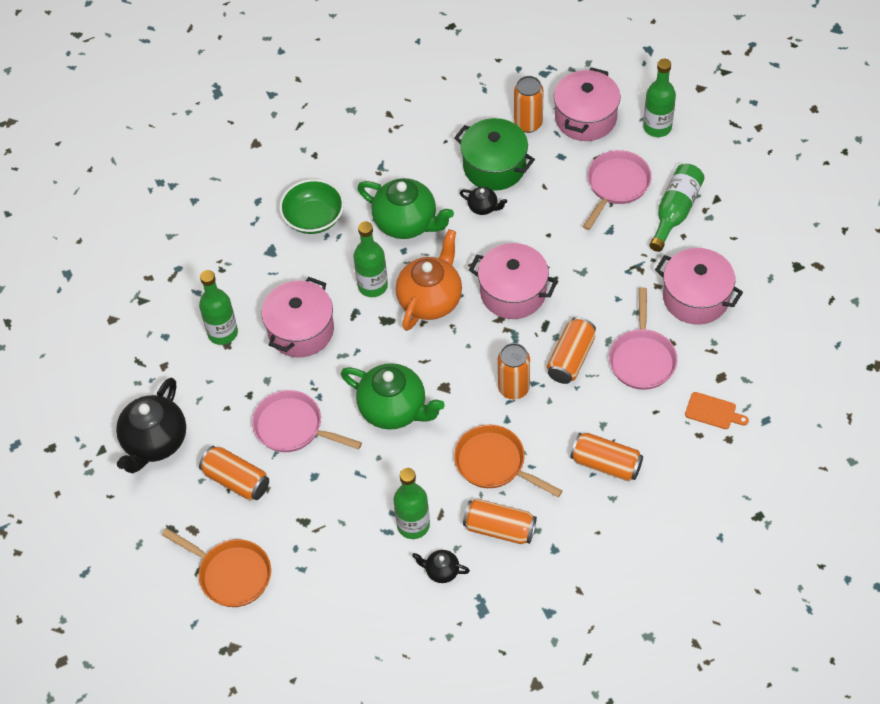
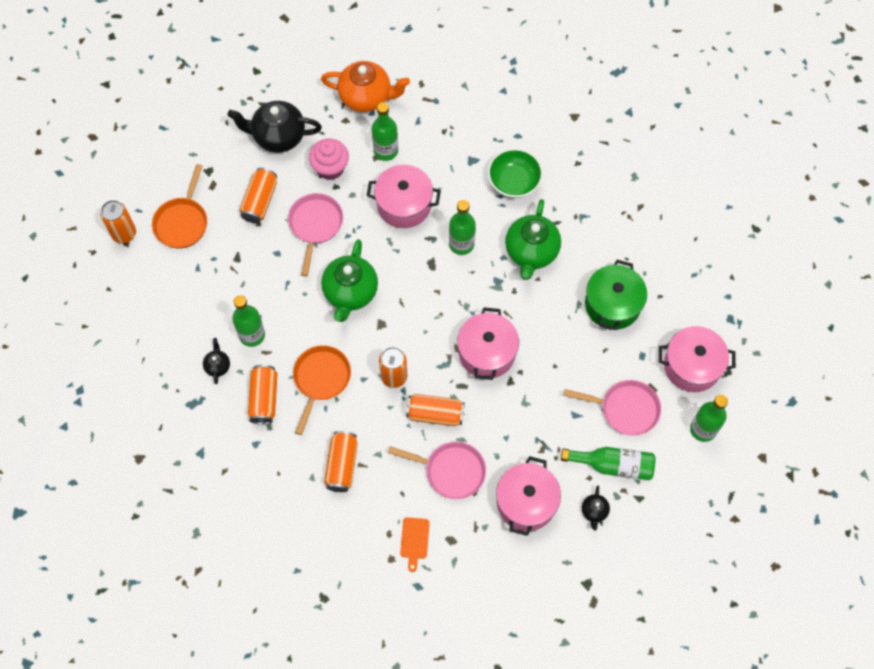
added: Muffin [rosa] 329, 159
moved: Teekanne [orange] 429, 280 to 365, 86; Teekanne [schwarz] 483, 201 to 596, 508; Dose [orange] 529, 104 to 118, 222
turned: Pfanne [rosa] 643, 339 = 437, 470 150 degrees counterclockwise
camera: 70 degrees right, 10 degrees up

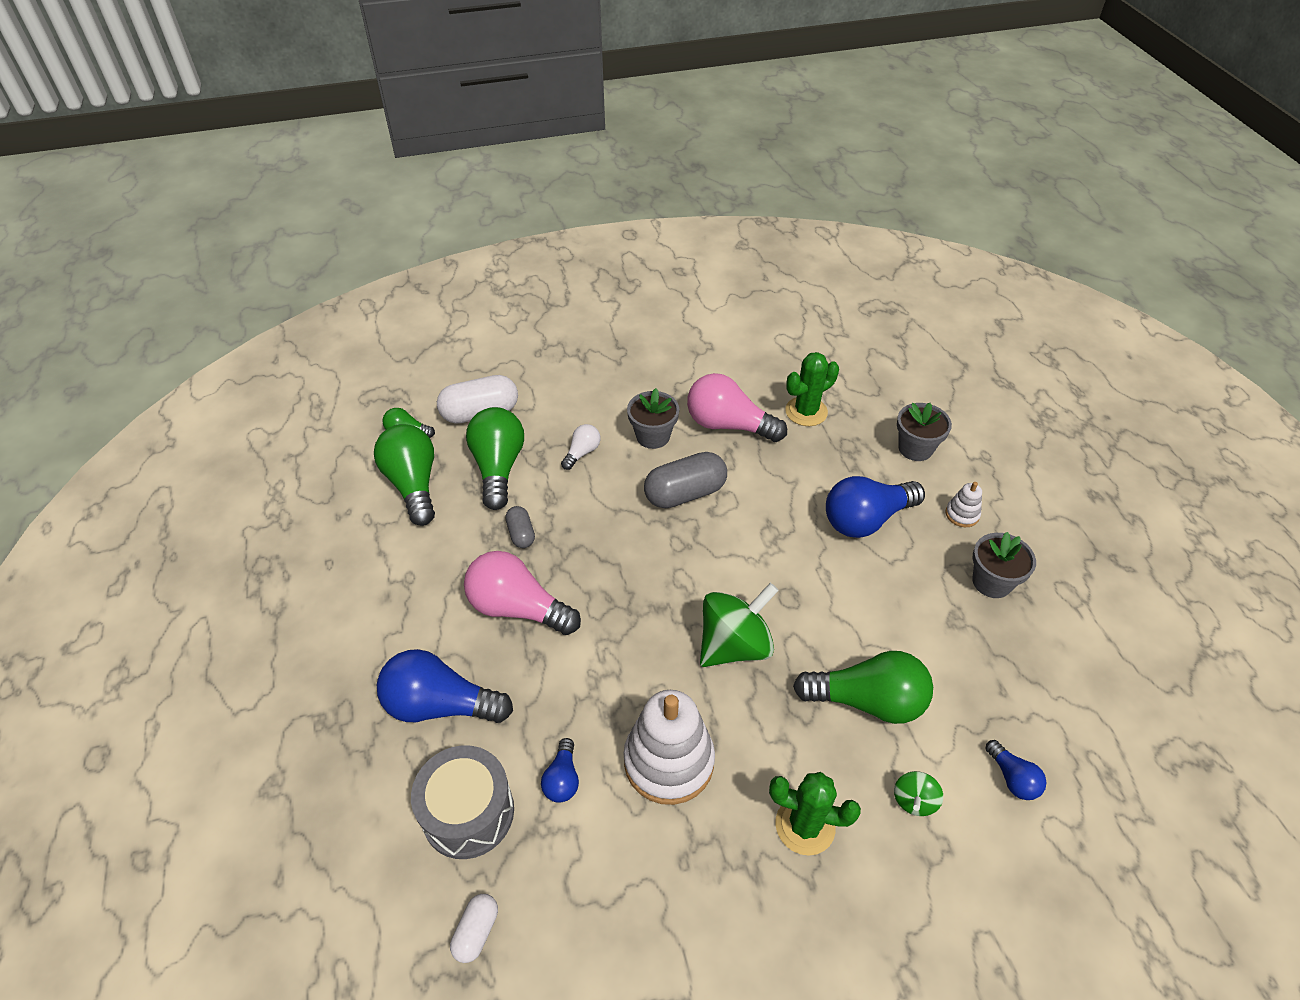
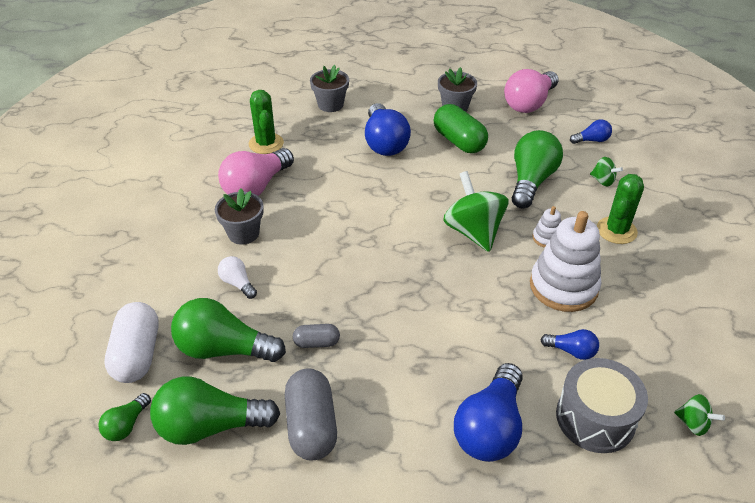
added: Kapsel [grün] 461, 128
moved: Glühbirne [rosa] 522, 593 to 531, 91; Kapsel [grau] 685, 480 to 311, 414; Stapelspielzeug [weiß] 964, 504 to 546, 227
replaced: Kapsel [weiß] 474, 928 to Kreisel [grün] 699, 415
camera: 75 degrees left, 5 degrees down

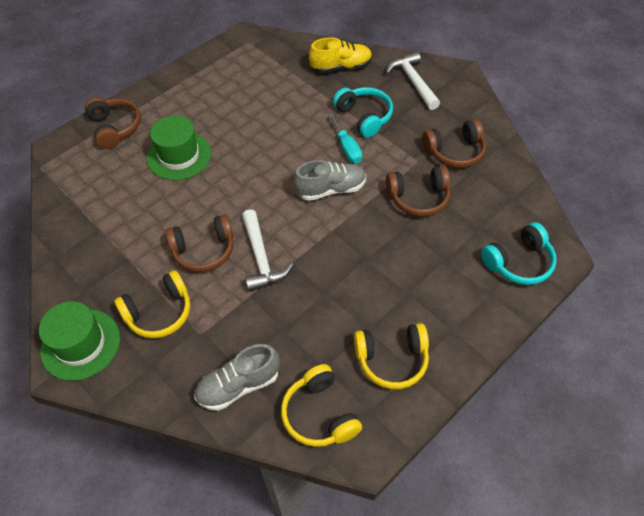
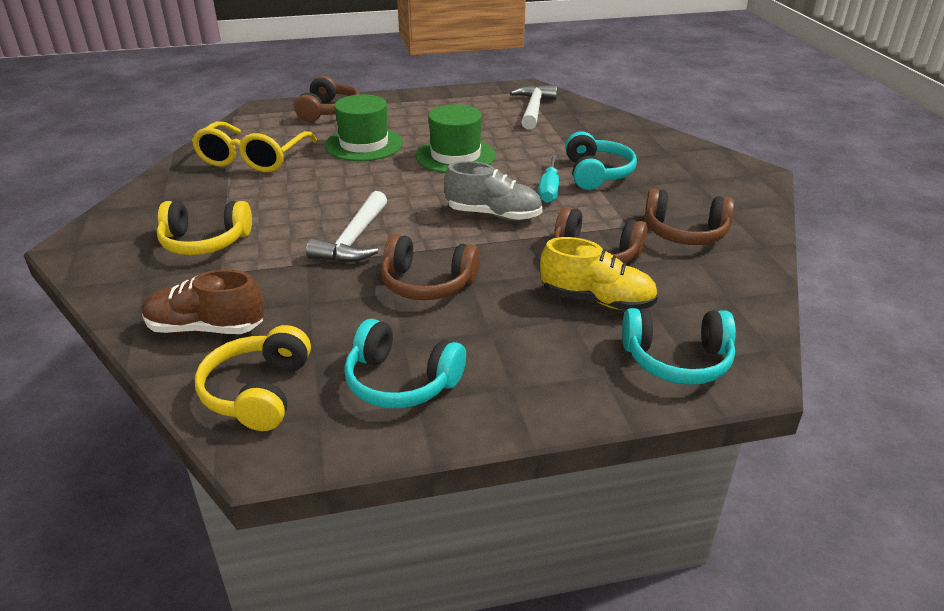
added: Brille [gelb] 254, 146
moved: Hut [grün] 79, 341 to 456, 138; Kopfhörer [braun] 199, 243 to 430, 267; Schuh [gelb] 340, 55 to 599, 273; Hammer [weiß] 413, 81 to 534, 107
recoloured: Schuh [grau] 237, 377 to Schuh [braun] 203, 302; Kopfhörer [gelb] 391, 356 to Kopfhörer [türkis] 405, 363
camera: 30 degrees right, 20 degrees down

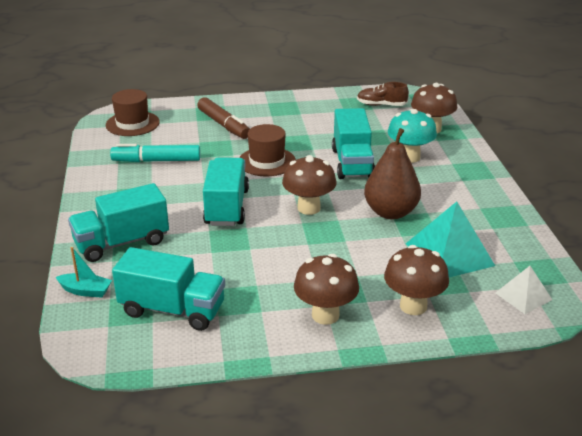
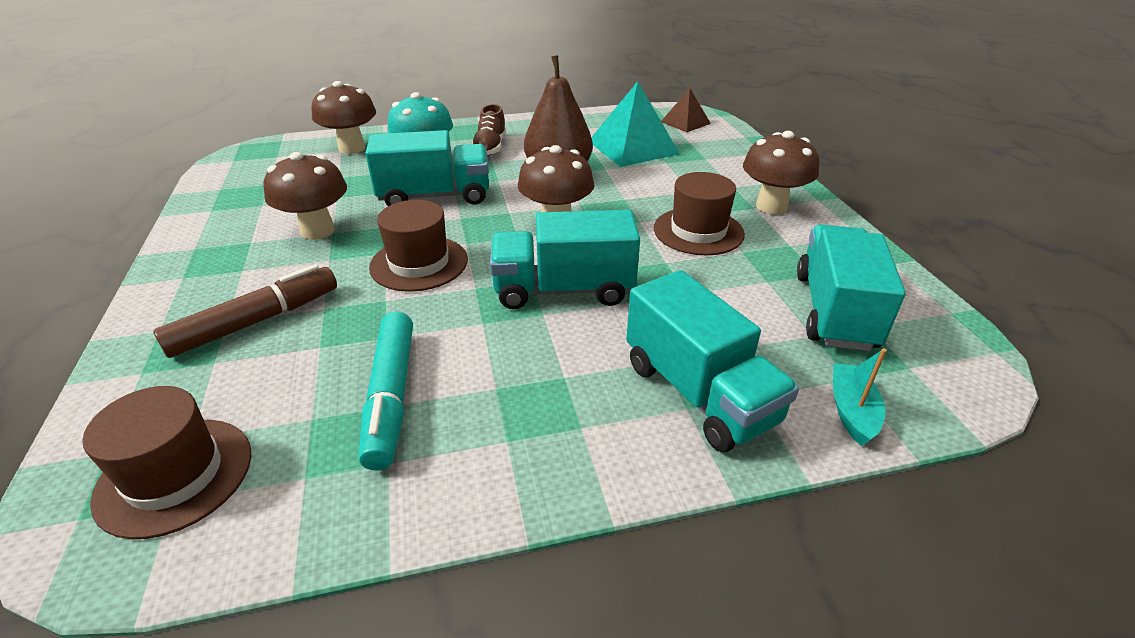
added: Hut [braun] 699, 213
moved: Schuh [braun] 383, 94 to 489, 130; Pilz [braun] 416, 280 to 305, 196
recoloured: Pyramide [weiß] 524, 290 to Pyramide [braun] 686, 110
camera: 95 degrees left, 5 degrees up

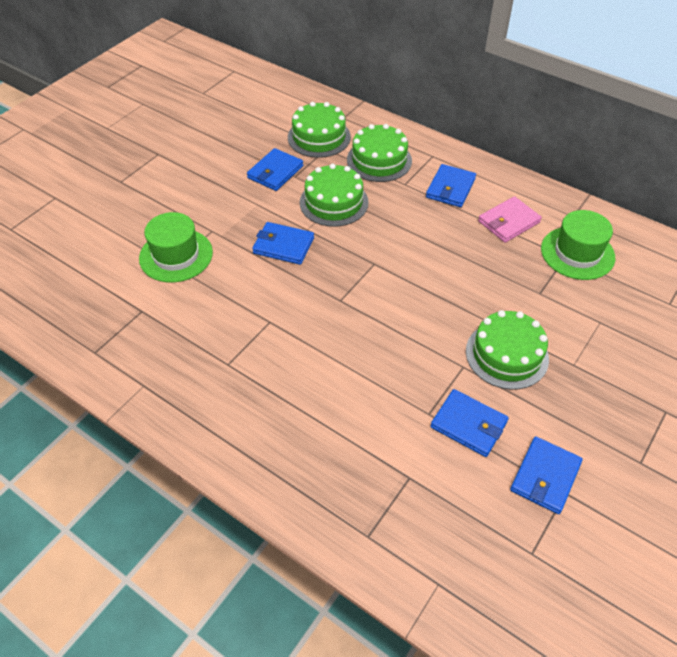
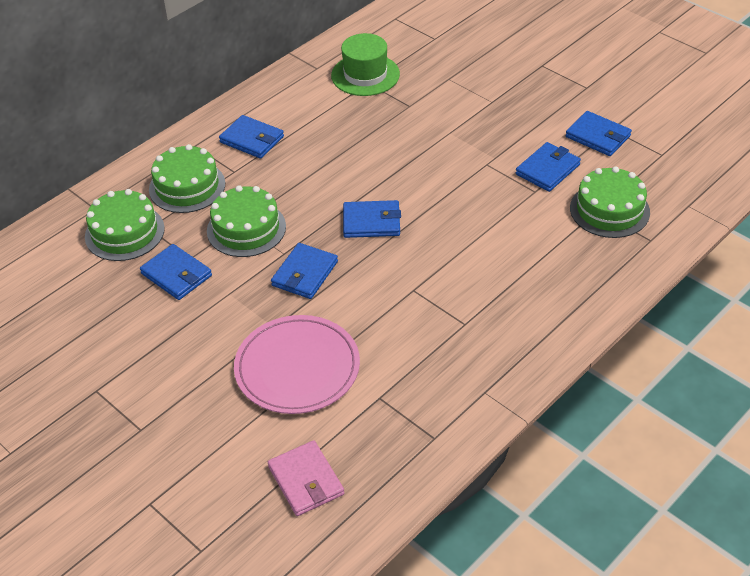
added: Geldbörse [blau] 372, 219
moved: Kuchen [grün] 507, 350 to 610, 202; Geldbörse [rosa] 510, 219 to 306, 478
replaced: Hut [grün] 176, 247 to Teller [rosa] 297, 364
camera: 80 degrees left, 5 degrees down

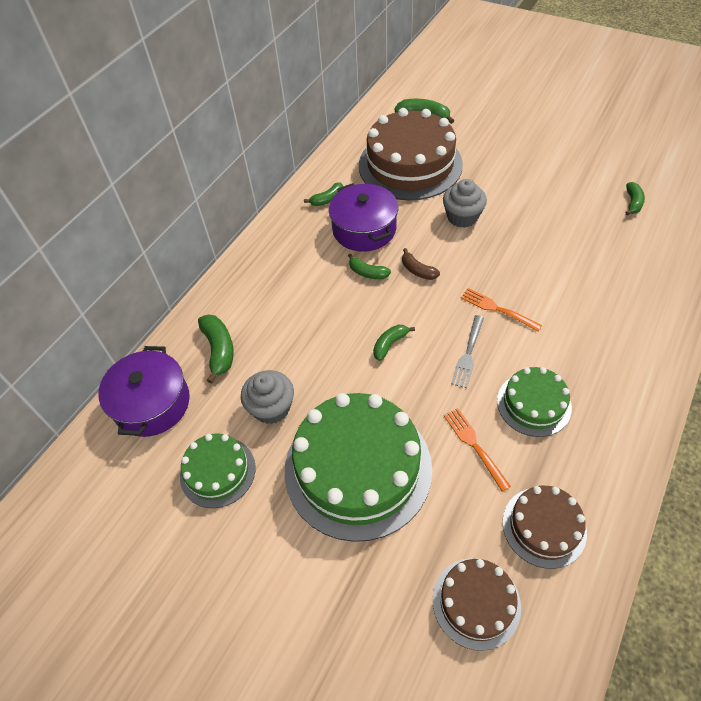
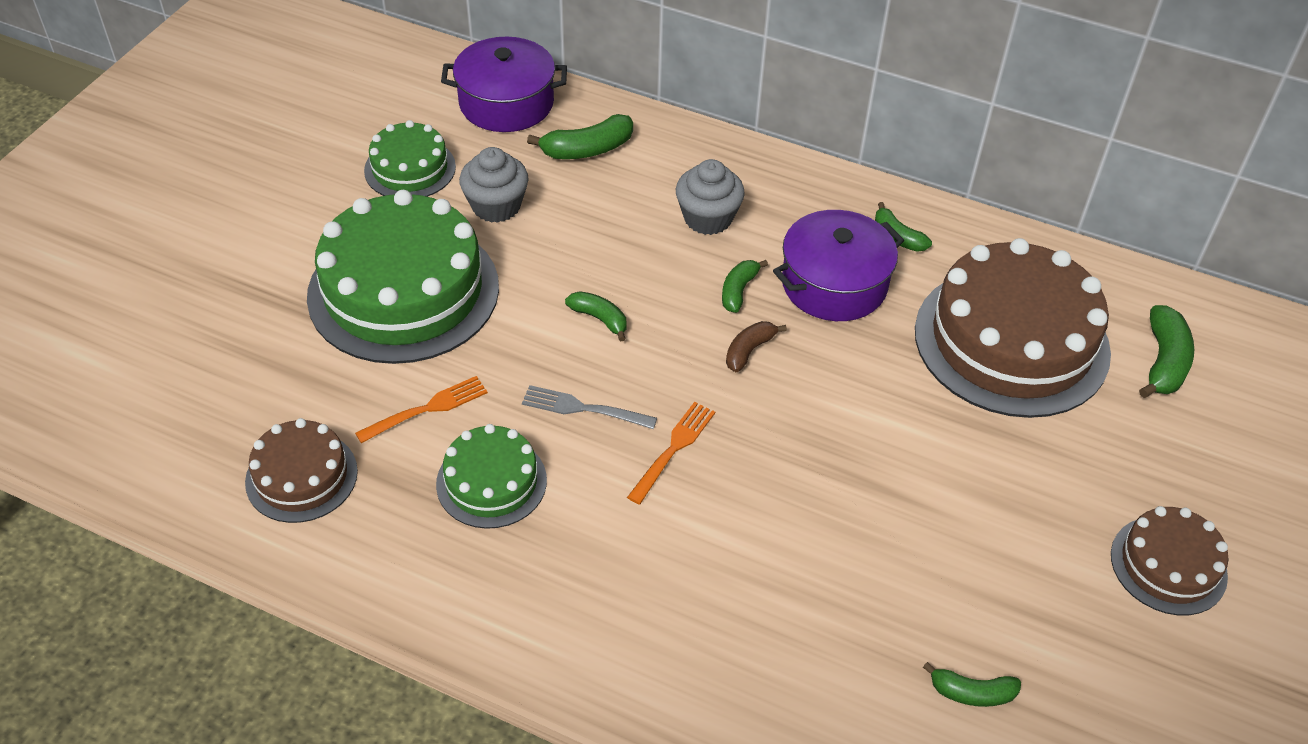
moved: Kuchen [braun] 477, 604 to 1170, 560; Muffin [grau] 465, 203 to 710, 197
camera: 80 degrees right, 5 degrees down

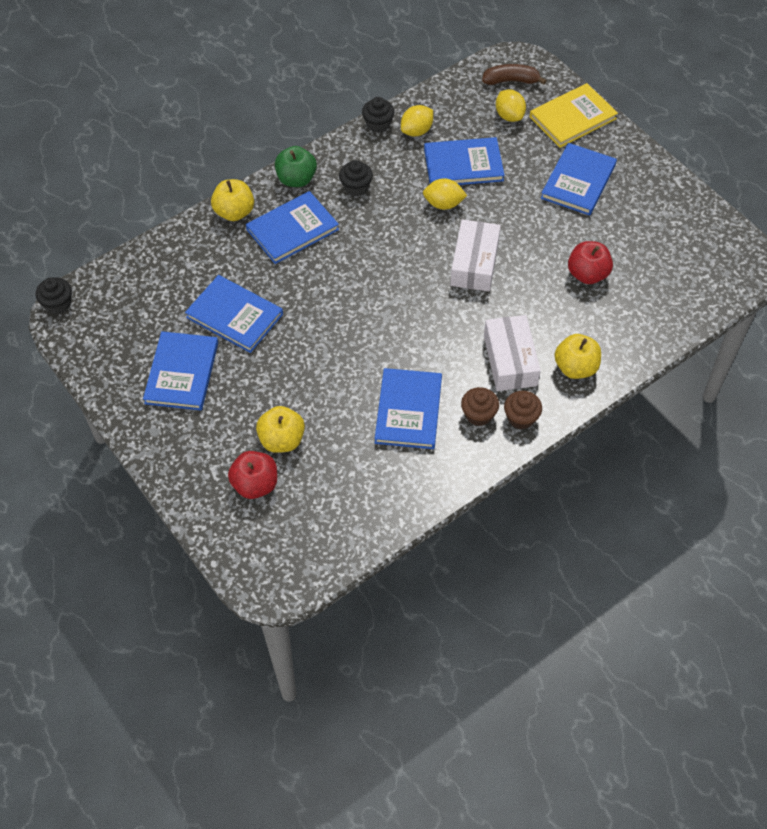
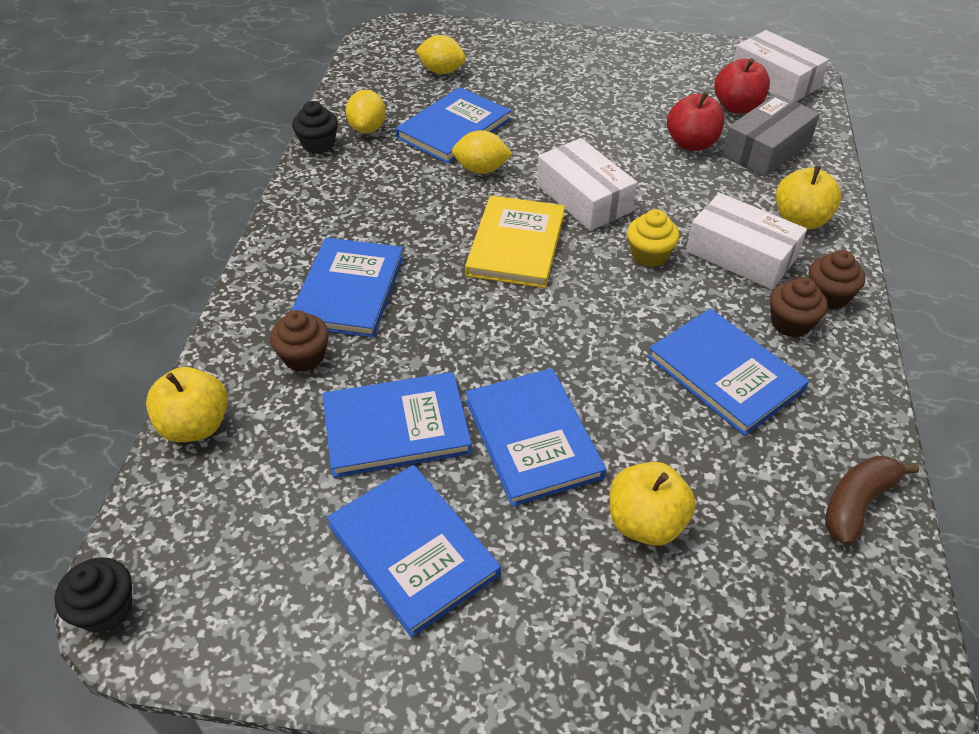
removed: Apfel [grün] 296, 166; Muffin [schwarz] 356, 178
added: Muffin [braun] 299, 341; Muffin [gelb] 653, 238; Schachtel [grau] 771, 135; Schachtel [weiß] 781, 66
moved: Apfel [gelb] 232, 200 to 187, 404; Apfel [rot] 252, 475 to 742, 86; Banane [braun] 514, 74 to 872, 500; Buch [gelb] 574, 115 to 515, 241; Buch [blau] 579, 179 to 536, 437
turned: Zitrone [gelb] 445, 194 = 482, 152 45 degrees clockwise
camera: 45 degrees left, 10 degrees down

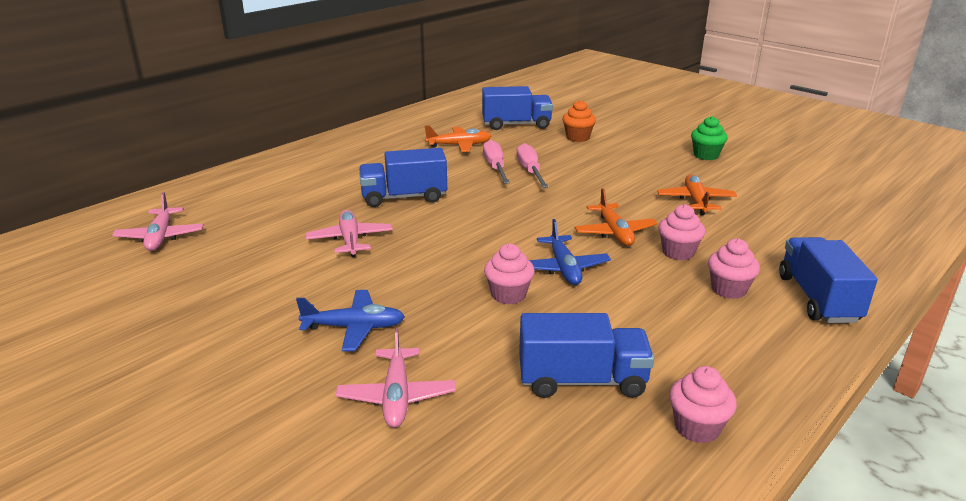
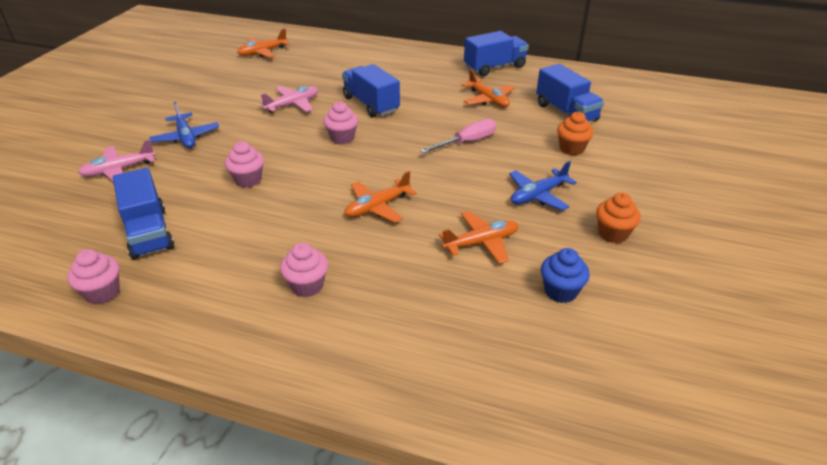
removed: Schraubenzieher [rosa] 496, 162
added: Muffin [blau] 565, 275
moved: Flugzeug [blau] 570, 252 to 543, 186; Muffin [rosa] 681, 232 to 340, 122; Lastwagen [blau] 828, 280 to 496, 53
recoloured: Flugzeug [rosa] 158, 221 to Flugzeug [orange] 263, 43; Muffin [grün] 709, 138 to Muffin [orange] 618, 218
camera: 65 degrees right, 10 degrees up

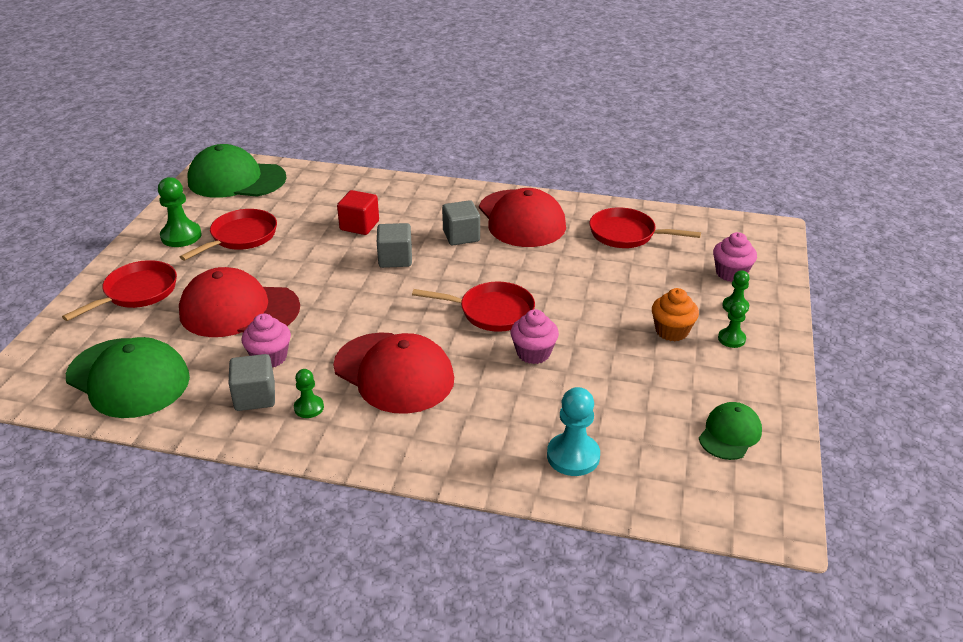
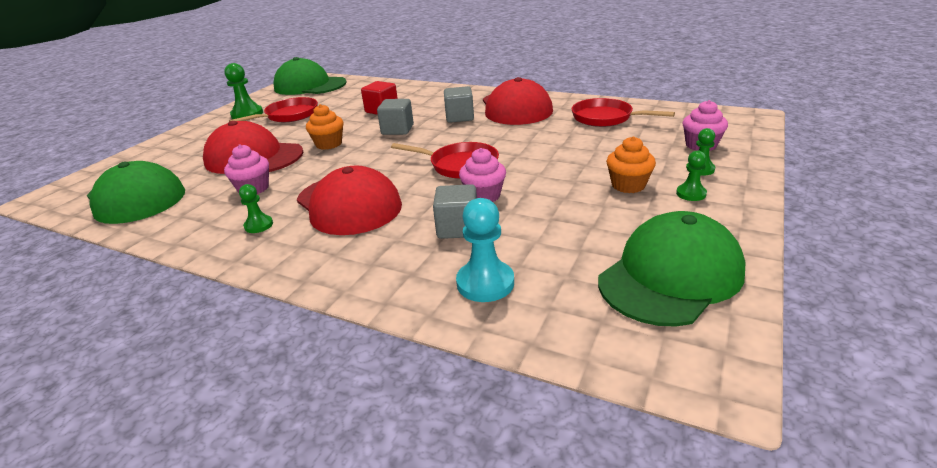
removed: Pfanne [rot] 119, 290
added: Muffin [orange] 324, 127
moved: Kubus [grau] 252, 382 to 455, 211
resized: Kappe [grün] 730, 431 = 672, 269 x1.88
camera: 15 degrees right, 5 degrees down

